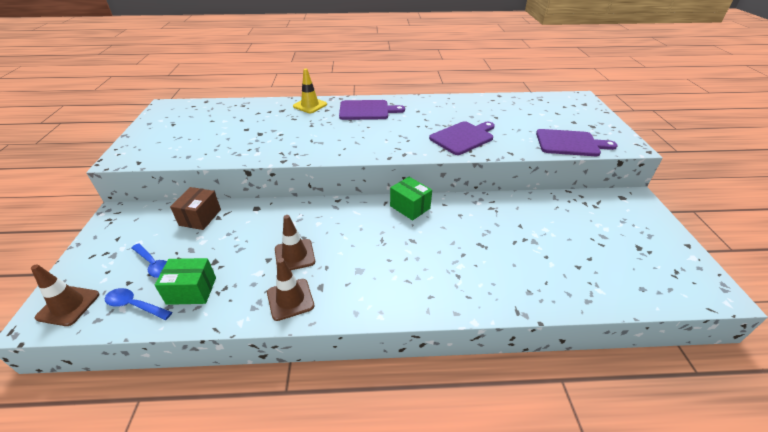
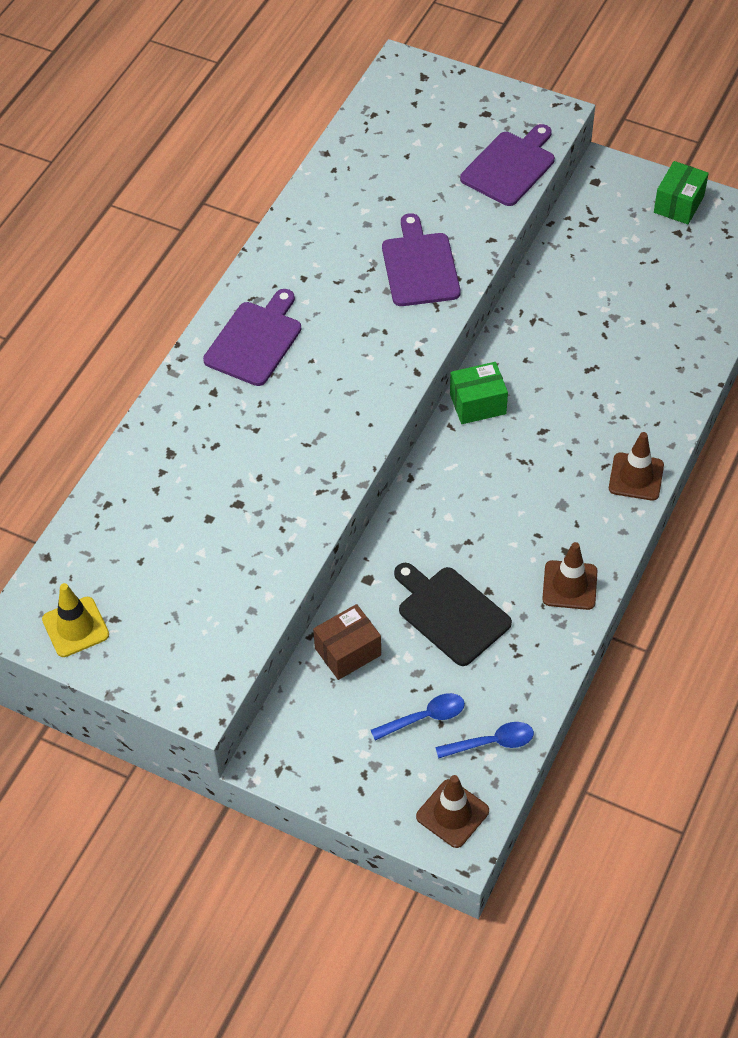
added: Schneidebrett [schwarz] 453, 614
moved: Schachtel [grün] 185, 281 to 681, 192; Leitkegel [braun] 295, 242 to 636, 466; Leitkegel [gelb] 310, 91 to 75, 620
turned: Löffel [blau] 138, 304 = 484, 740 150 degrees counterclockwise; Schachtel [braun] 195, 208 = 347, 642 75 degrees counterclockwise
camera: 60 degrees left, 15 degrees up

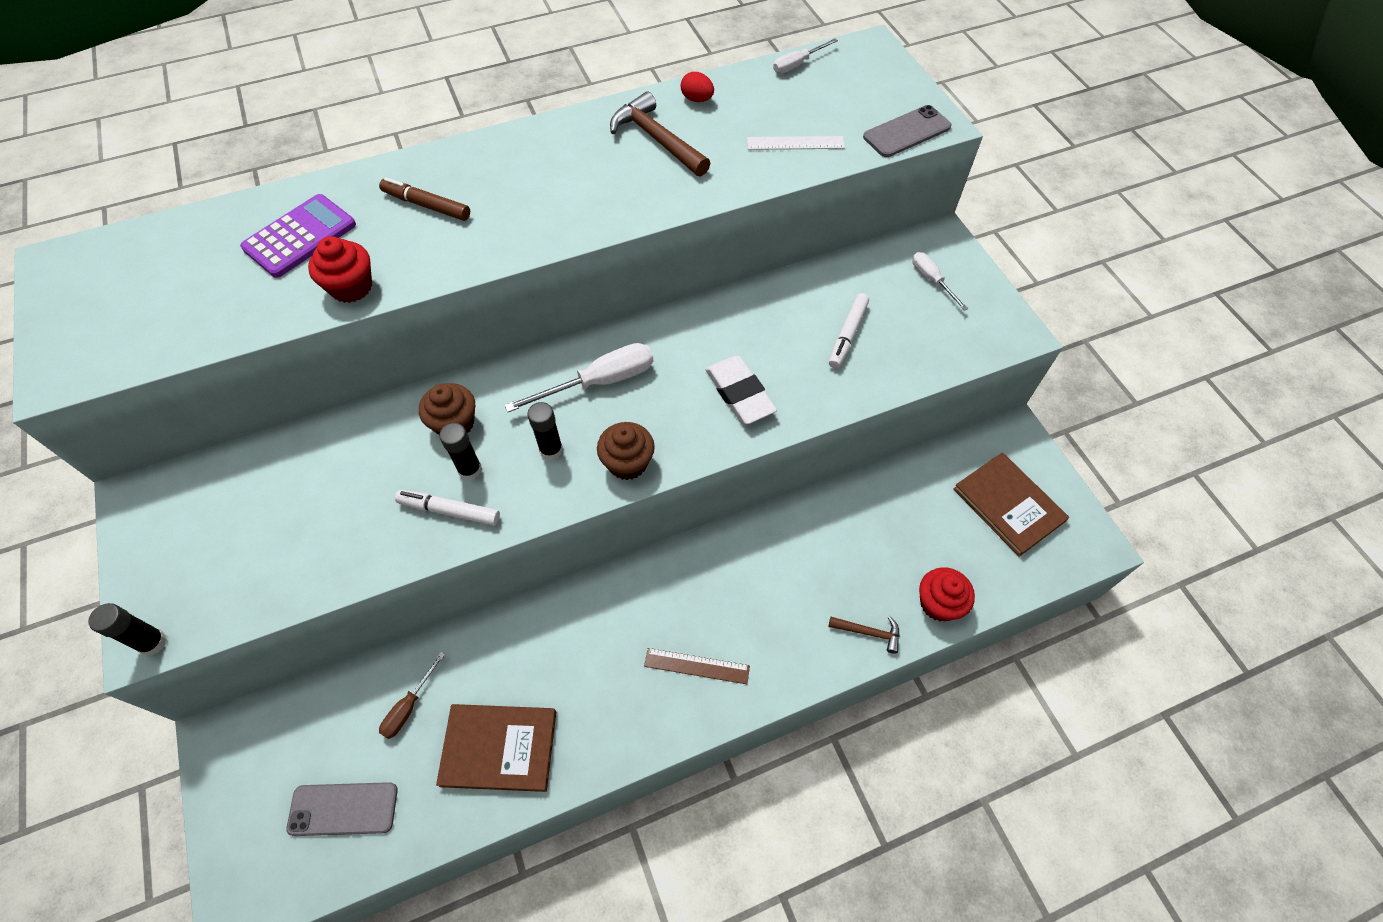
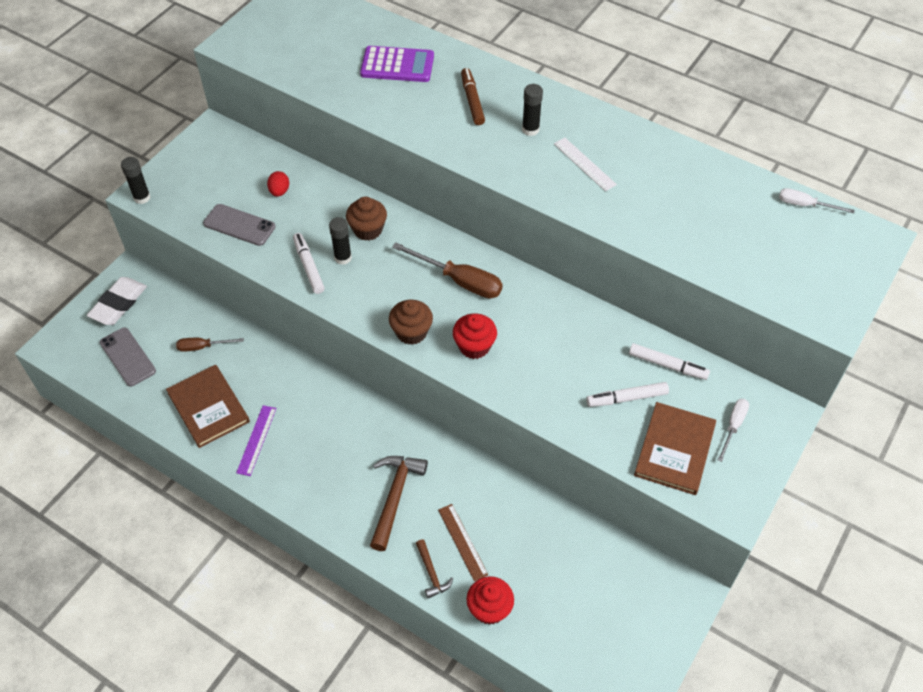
added: Lineal [lila] 256, 440; Filzstift [weiß] 669, 361
moved: Muffin [rot] 340, 269 to 475, 336; Klebestift [schwarz] 545, 431 to 532, 110; Hammer [braun] 660, 134 to 399, 503; Lineal [braun] 697, 666 to 463, 542; Ei [rot] 697, 87 to 278, 184; Radiergummi [weiß] 741, 390 to 117, 301; Lineal [weiß] 796, 143 to 585, 164; Handy [grau] 907, 131 to 239, 225; Buch [braun] 1011, 504 to 675, 448
recoloured: Schraubenzieher [weiß] 579, 377 to Schraubenzieher [braun] 447, 270
camera: 55 degrees right, 5 degrees down

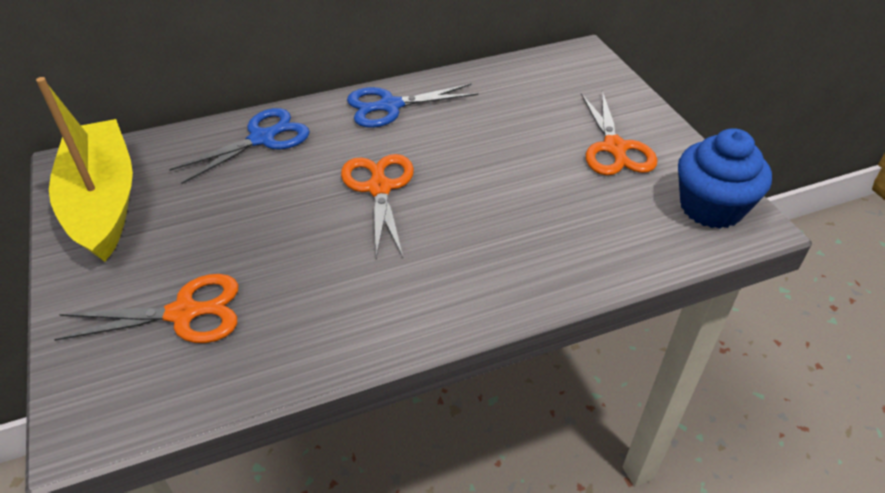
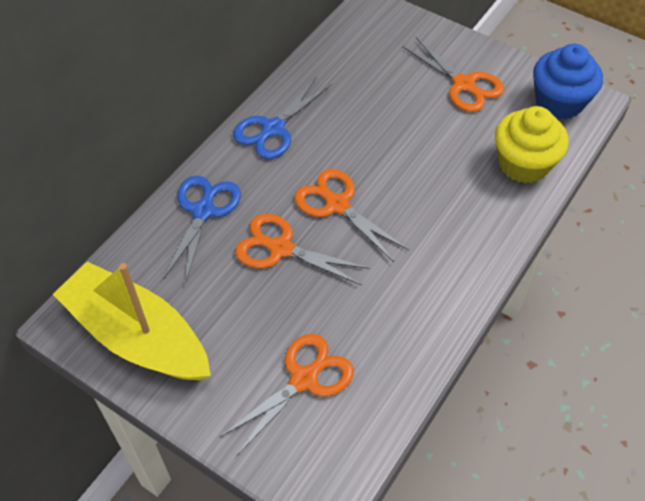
added: Schere [orange] 302, 249; Muffin [gelb] 532, 144
camera: 35 degrees left, 10 degrees up

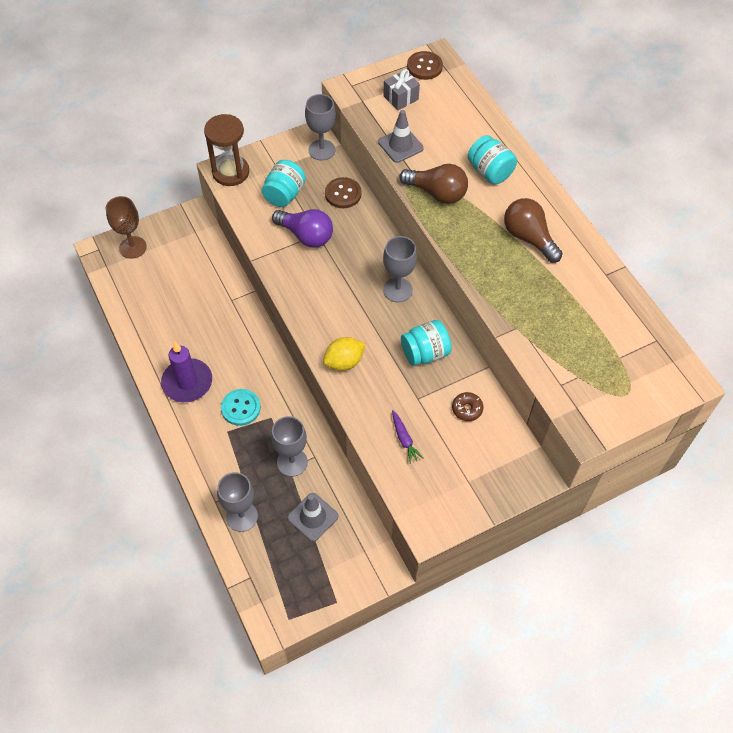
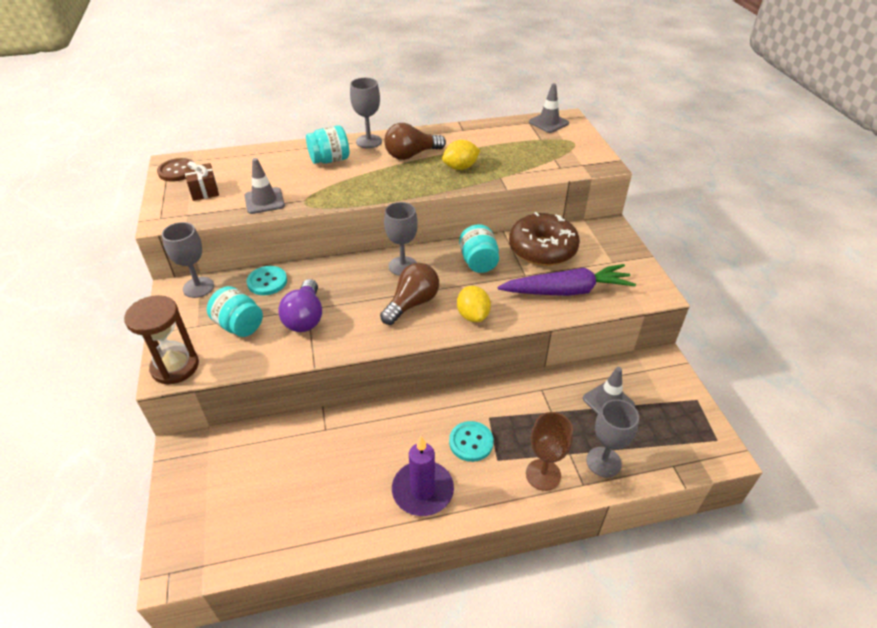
added: Zitrone [gelb] 461, 155; Leitkegel [grau] 549, 108
moved: Kelch [braun] 126, 227 to 549, 451; Kelch [grau] 289, 446 to 366, 113; Glühbirne [braun] 433, 184 to 409, 294
recoloured: Knopf [braun] 343, 192 to Knopf [türkis] 267, 280; Geschenk [grau] 401, 90 to Geschenk [braun] 201, 181
turned: Glühbirne [lila] 302, 228 = 300, 305 135 degrees clockwise
resized: Karotte [lila] 407, 437 = 567, 280 x2.38; Donut [braun] 467, 406 = 544, 239 x2.49
camera: 75 degrees left, 15 degrees down

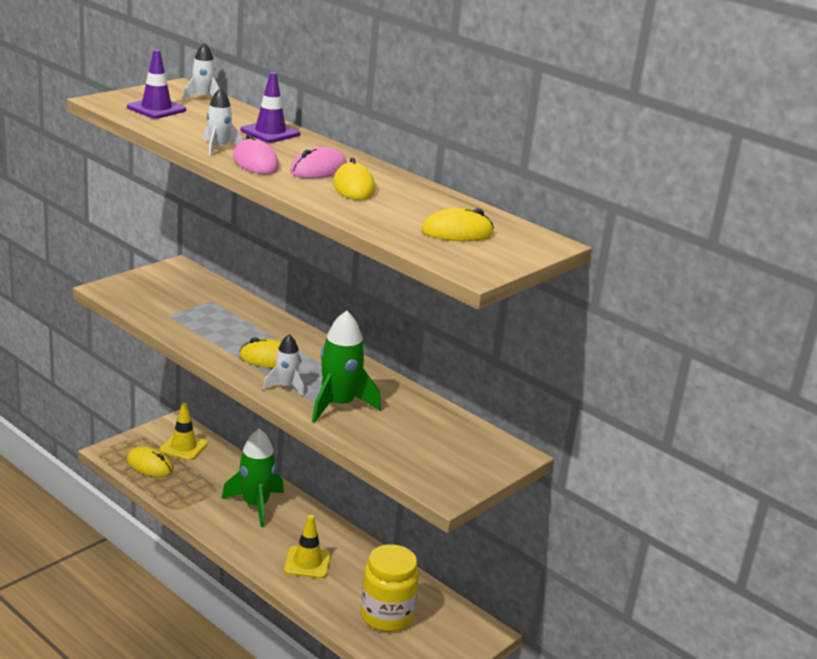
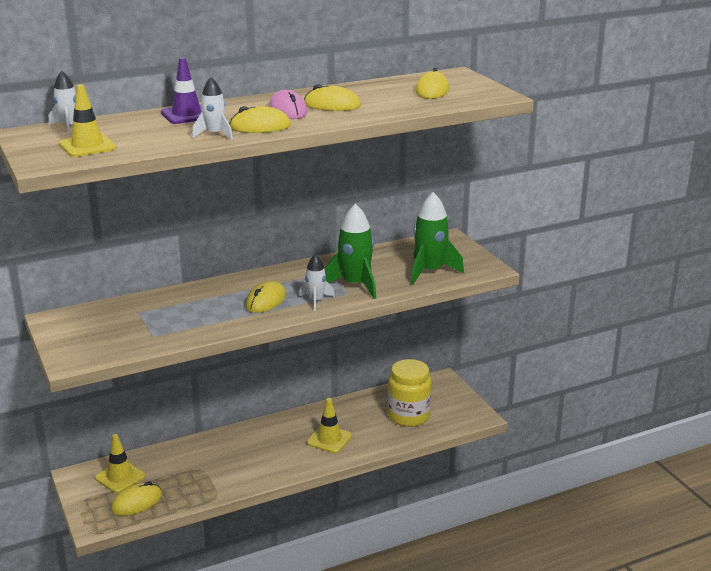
moved: Rakete [grün] 252, 477 to 437, 238
recoloured: Leitkegel [lila] 156, 84 to Leitkegel [gelb] 87, 120; Computermaus [rosa] 256, 154 to Computermaus [gelb] 260, 119
camera: 65 degrees left, 0 degrees up

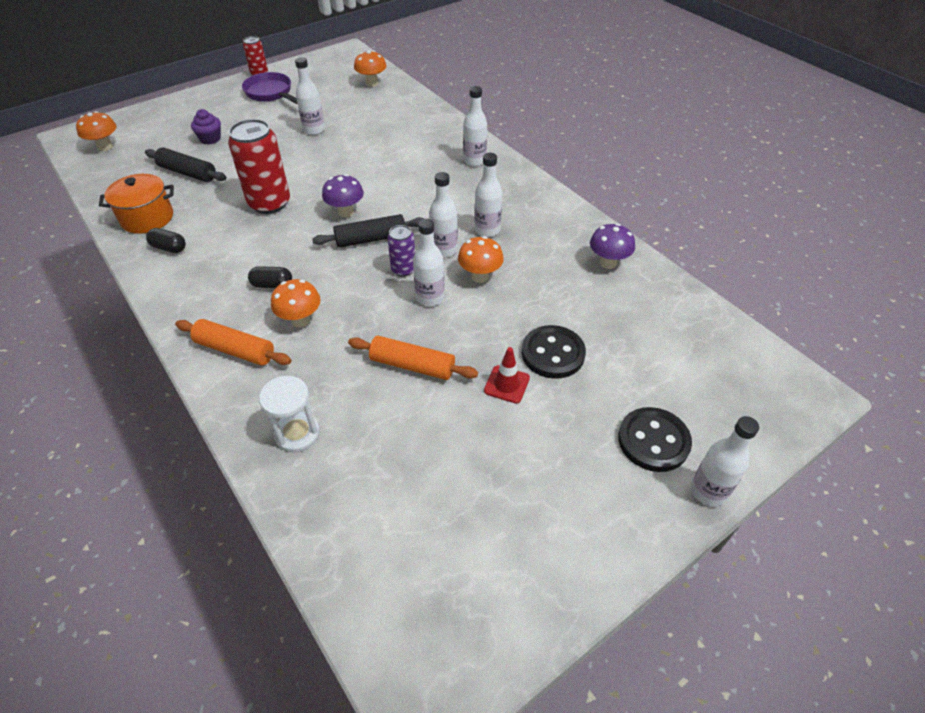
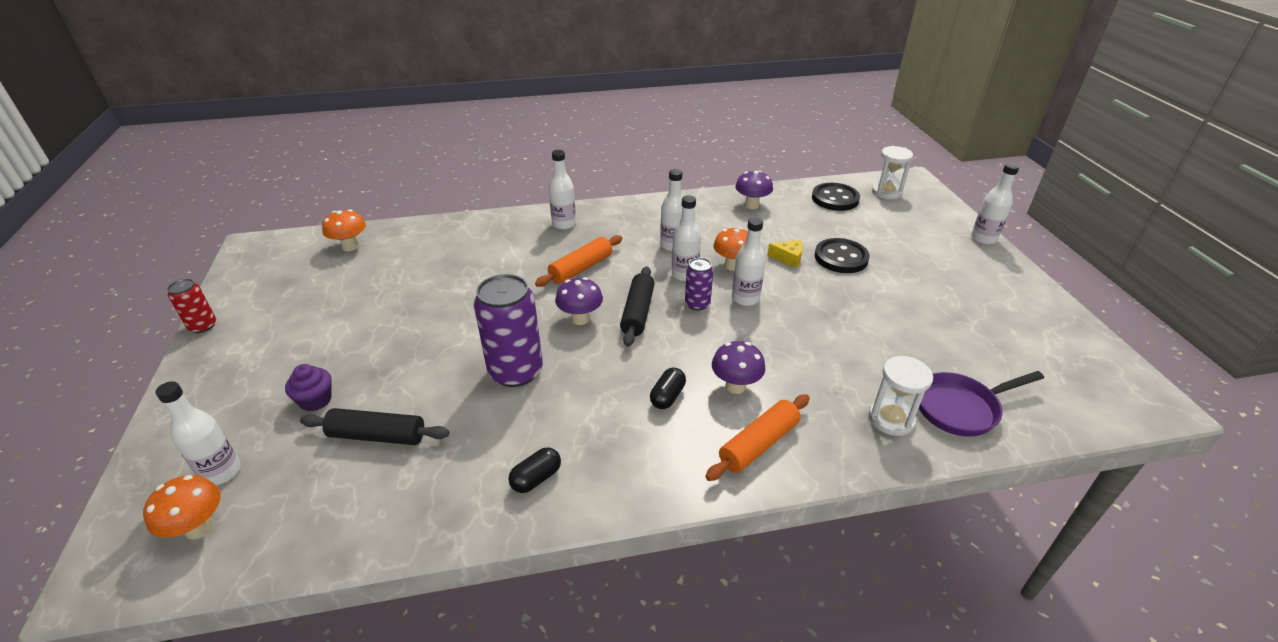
removed: Kochtopf [orange] 136, 204; Leitkegel [rot] 507, 375
added: Käse [gelb] 785, 254; Sanduhr [weiß] 892, 172
moved: Pfanne [lila] 270, 88 to 981, 404; Flasche [weiß] 310, 96 to 198, 433; Nudelholz [orange] 413, 358 to 578, 261; Knopf [schwarz] 655, 439 to 836, 197
recoloured: Dose [rot] 259, 166 to Dose [lila] 508, 330; Pilz [orange] 295, 303 to Pilz [lila] 738, 367
turned: Nudelholz [schwarz] 186, 165 = 374, 426 45 degrees clockwise
camera: 65 degrees left, 10 degrees down

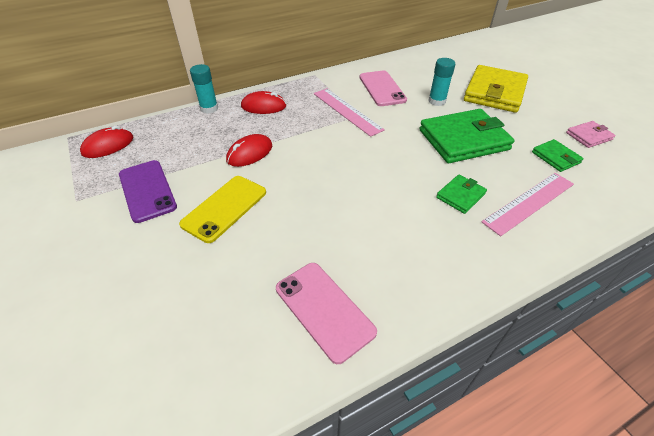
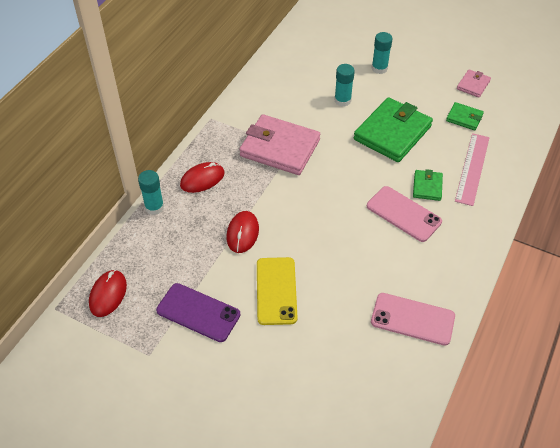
moved: Handy [rosa] 383, 88 to 404, 214
replaced: Lineal [rosa] 349, 112 to Geldbörse [rosa] 279, 144; Geldbörse [gelb] 496, 89 to Klebestift [türkis] 382, 53
camera: 35 degrees left, 5 degrees up

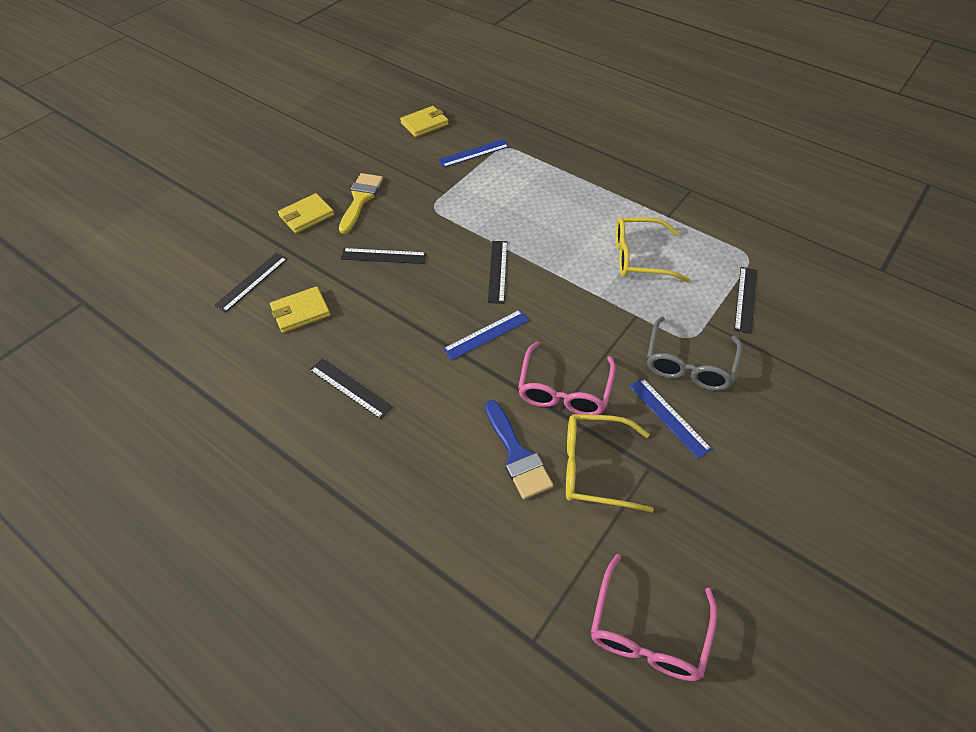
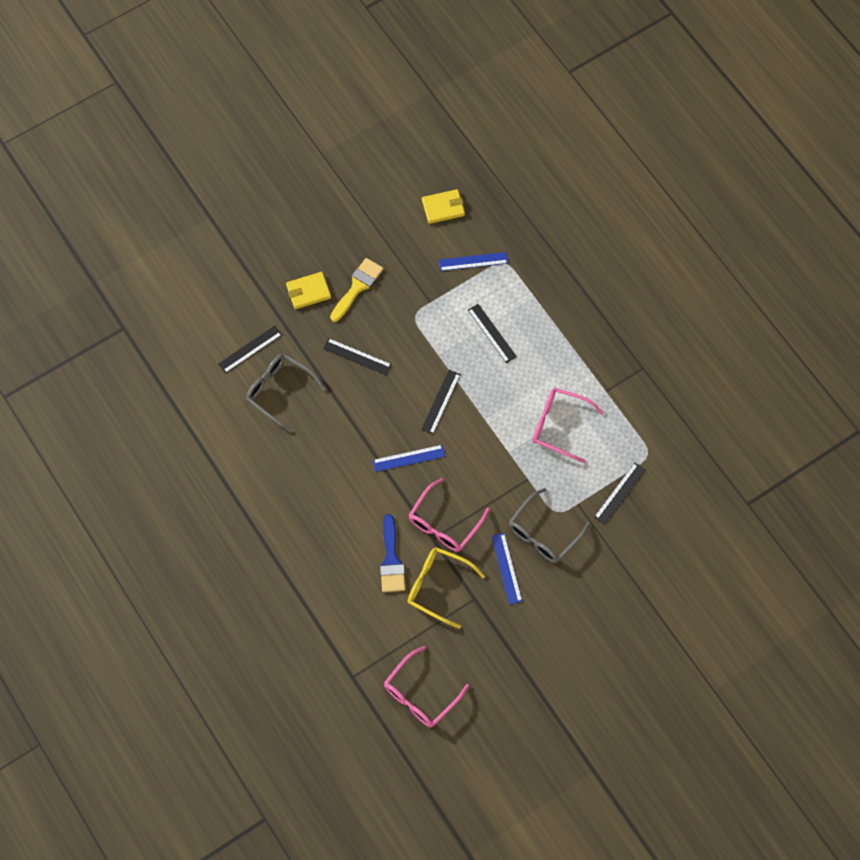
moved: Lineal [schwarz] 351, 389 to 492, 333
replaced: Geldbörse [gelb] 300, 309 to Brille [grau] 286, 392
recoloured: Brille [gelb] 652, 249 to Brille [rosa] 568, 425
camera: 20 degrees right, 15 degrees up

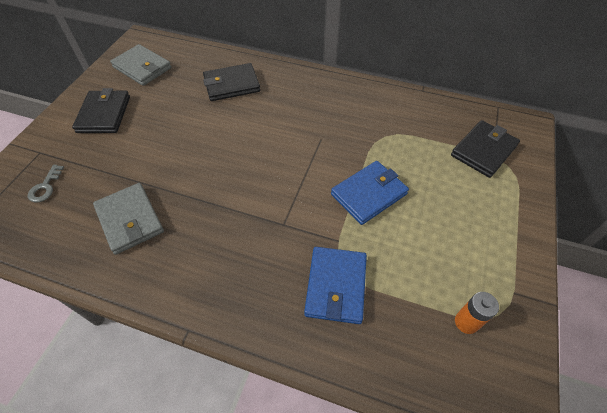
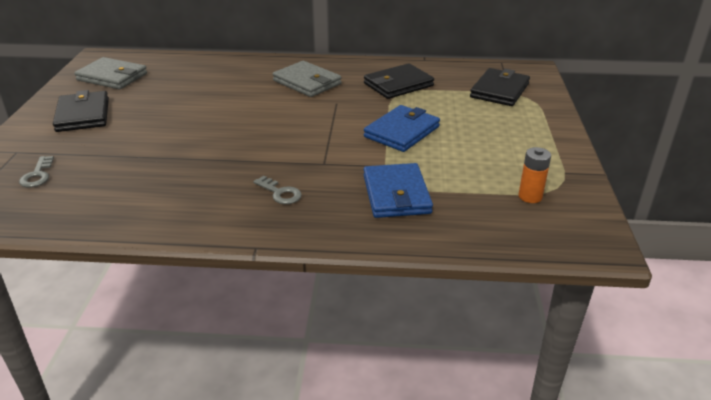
added: Schlüssel [grau] 277, 190
moved: Geldbörse [grau] 128, 219 to 307, 79; Geldbörse [schwarz] 231, 82 to 399, 81
camera: 15 degrees left, 20 degrees down

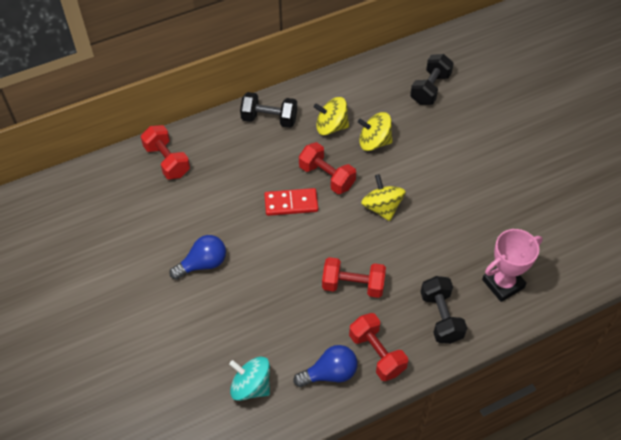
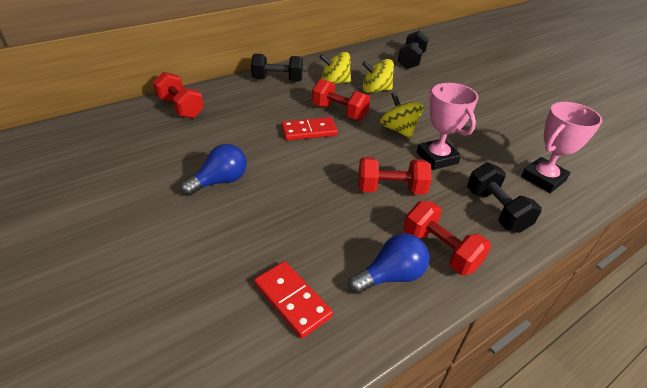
added: Pokal [rosa] 447, 126
replaced: Kreisel [türkis] 249, 379 to Dominostein [rot] 293, 300
camera: 10 degrees left, 15 degrees down

